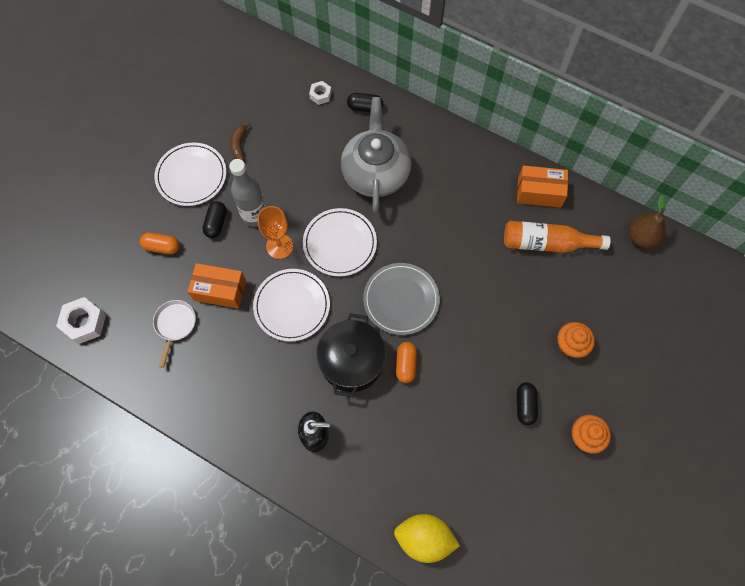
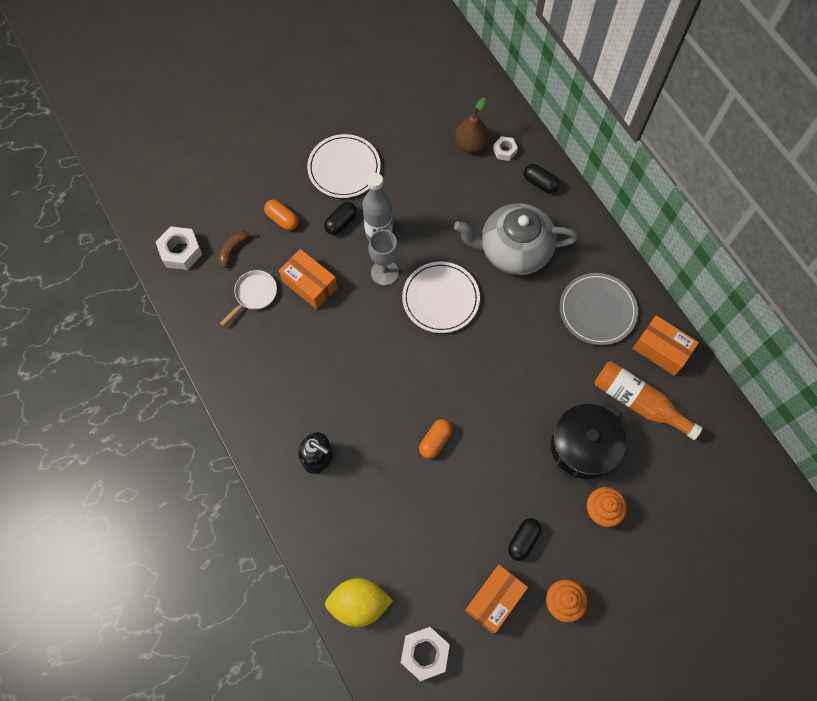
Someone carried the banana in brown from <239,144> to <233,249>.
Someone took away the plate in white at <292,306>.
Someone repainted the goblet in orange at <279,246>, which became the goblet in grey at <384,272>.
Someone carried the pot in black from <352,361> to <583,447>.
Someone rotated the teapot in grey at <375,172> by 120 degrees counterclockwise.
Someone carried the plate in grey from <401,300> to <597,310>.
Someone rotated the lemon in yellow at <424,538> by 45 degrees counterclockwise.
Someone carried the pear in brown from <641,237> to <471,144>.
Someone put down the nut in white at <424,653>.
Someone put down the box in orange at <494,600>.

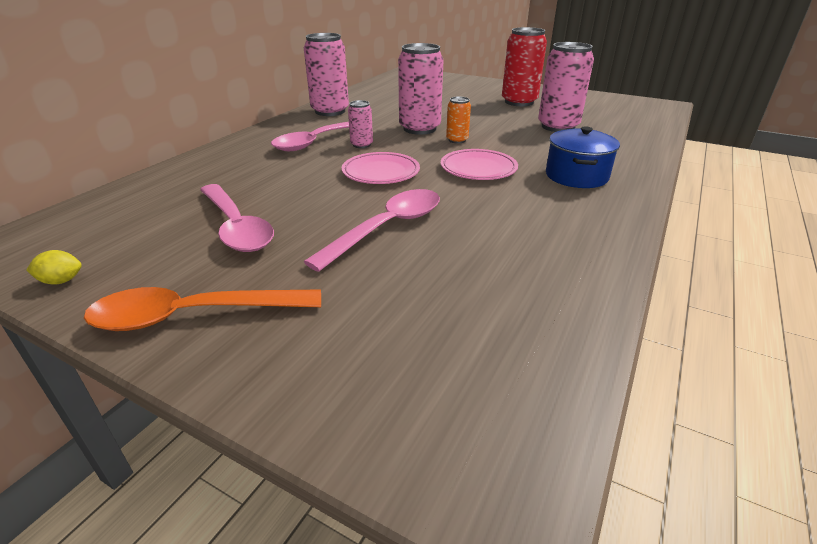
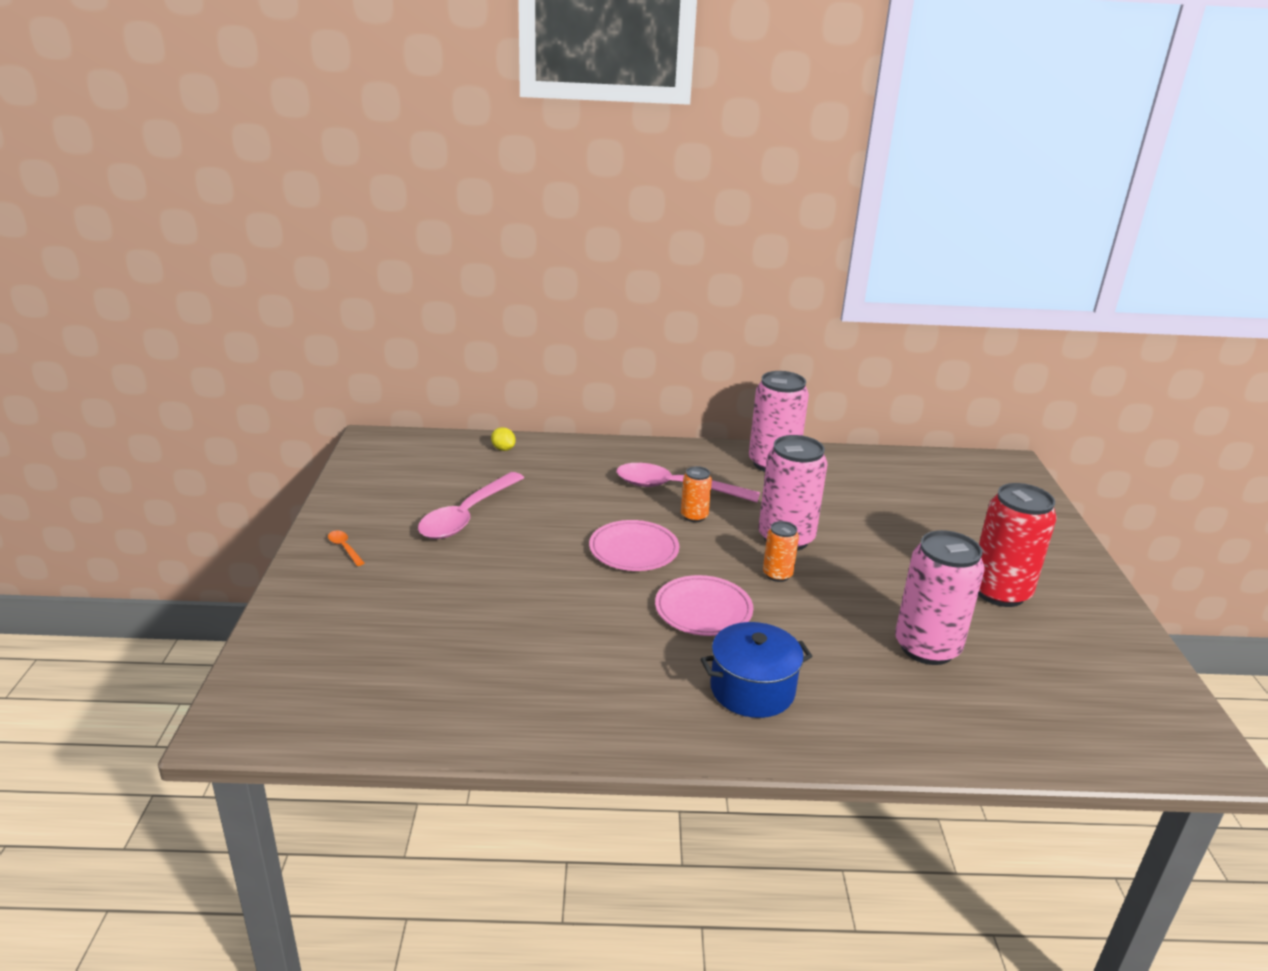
Someone carried the lemon in yellow from <61,281> to <503,449>.
Someone scaled the spoon in orange at <194,315> by 0.40.
Someone took away the spoon in pink at <387,228>.
Someone repainted the can in pink at <361,145>, which became the can in orange at <694,516>.

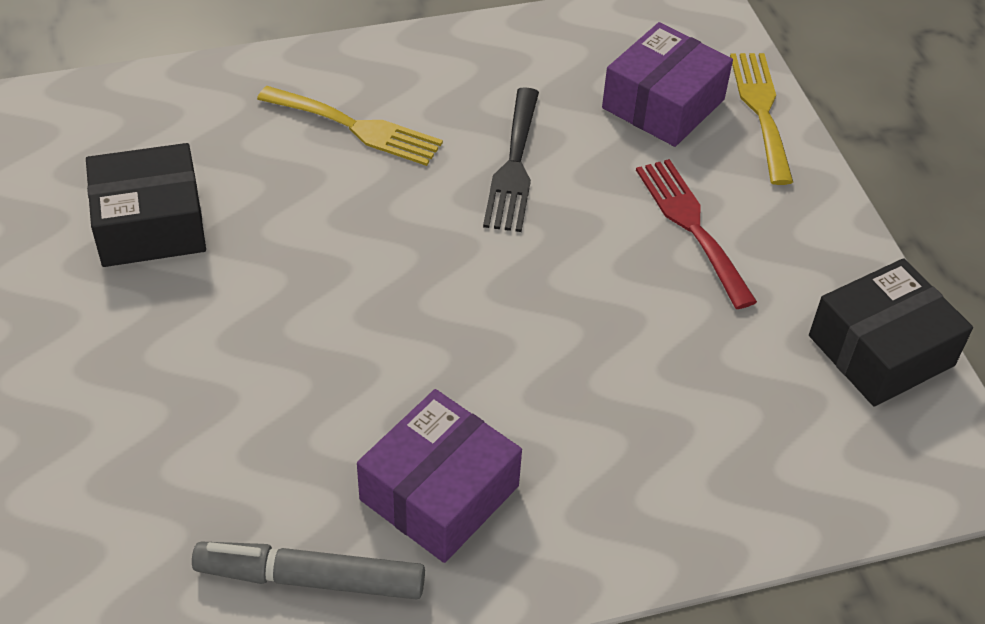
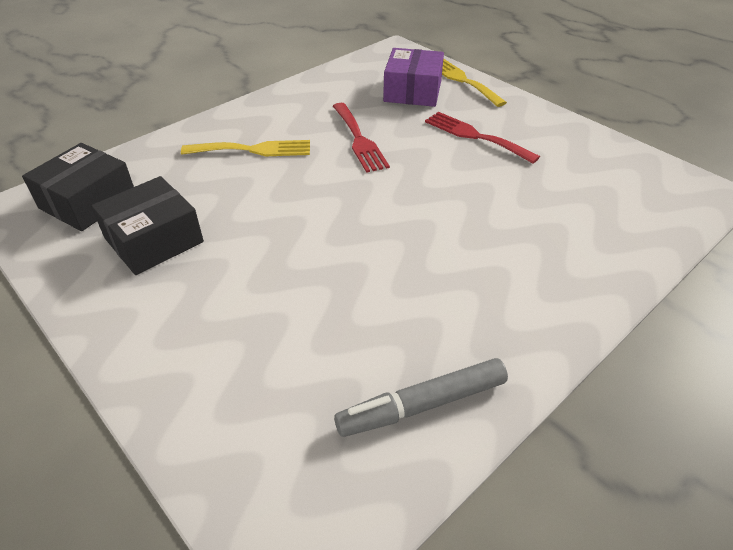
Someone took away the box in purple at <439,493>.
Someone repainted the fork in black at <514,166>, which became the fork in red at <359,140>.
Someone carried the box in black from <881,351> to <88,201>.

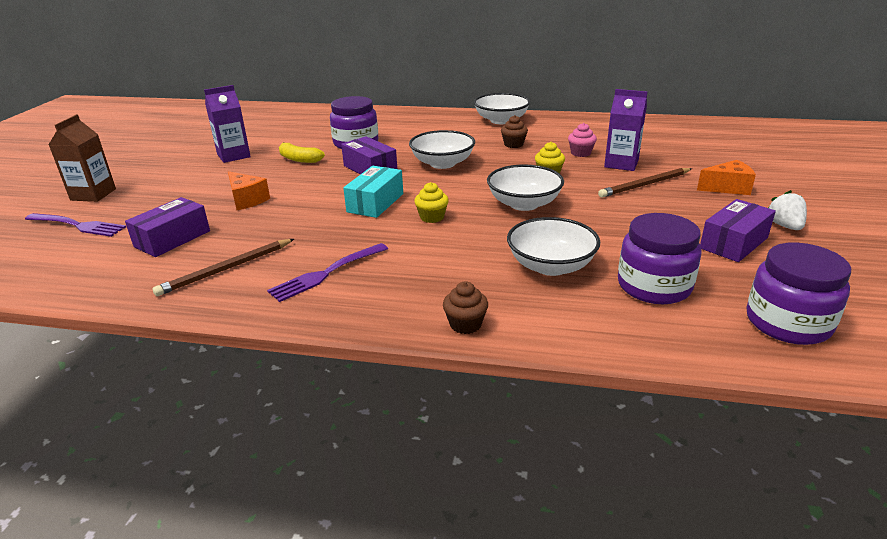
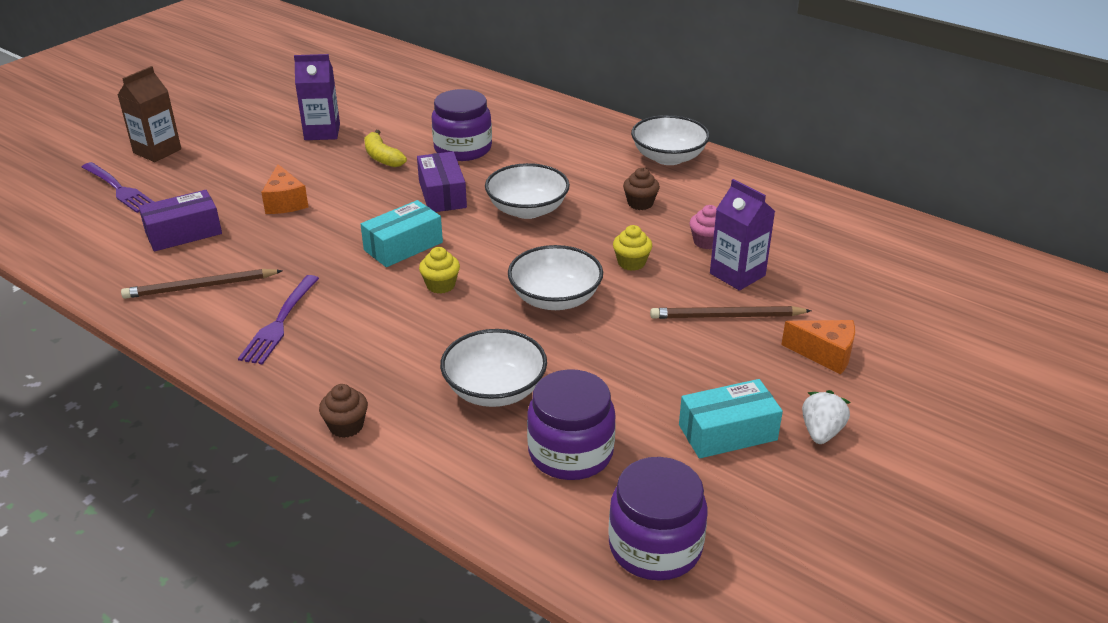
Someone rotated the fork in purple at <326,273> by 60 degrees counterclockwise.
Someone repainted the box in purple at <734,243>, which became the box in turquoise at <727,432>.

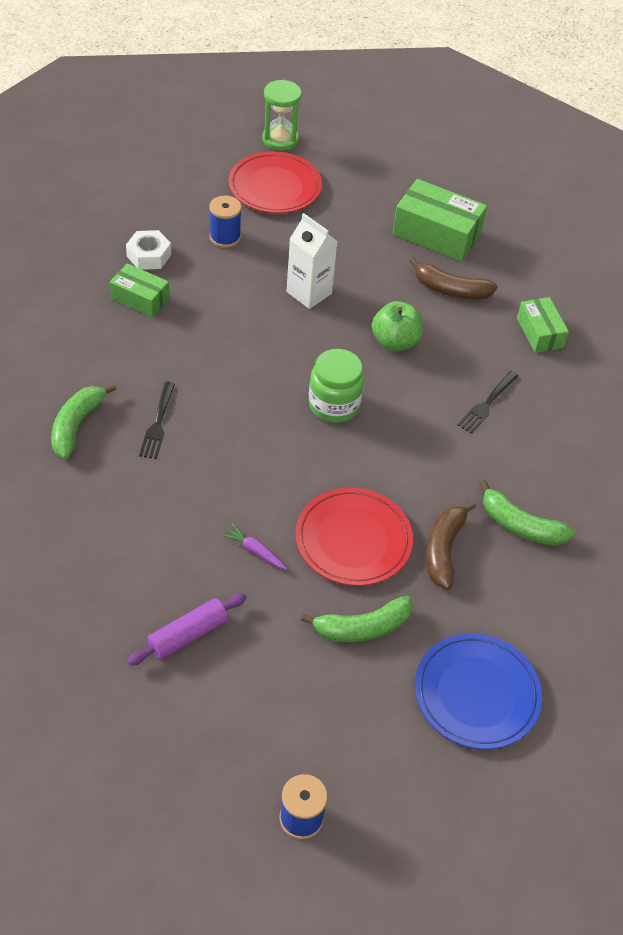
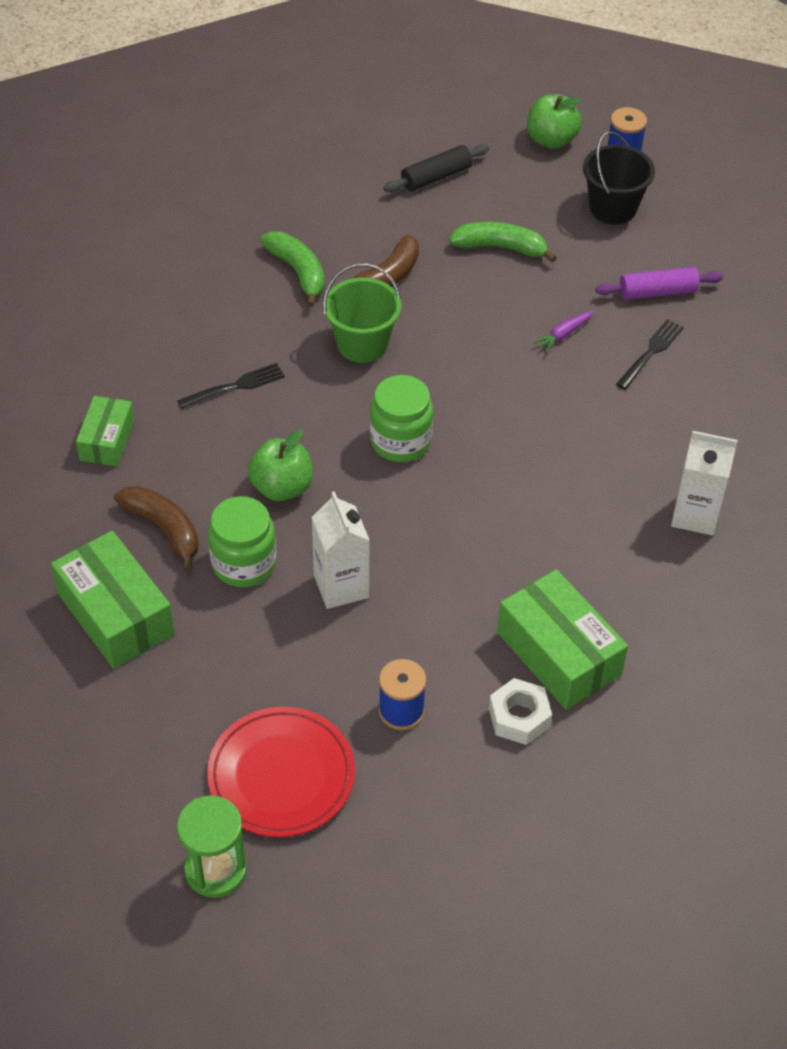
Someone swapped the banana in green at <76,426> for the carton in white at <695,515>.
Someone scaled the box in green at <140,298> by 1.66.
Someone carried the fork in black from <158,423> to <650,353>.
Someone rotated the carrot in purple at <255,551> by 75 degrees clockwise.
Someone took away the plate in red at <353,540>.
Someone swapped the plate in blue at <476,694> for the rolling pin in black at <436,177>.
Someone put down the jar in green at <244,563>.
Someone put down the bucket in green at <362,344>.
Someone put down the apple in green at <551,140>.
Someone put down the bucket in black at <613,208>.

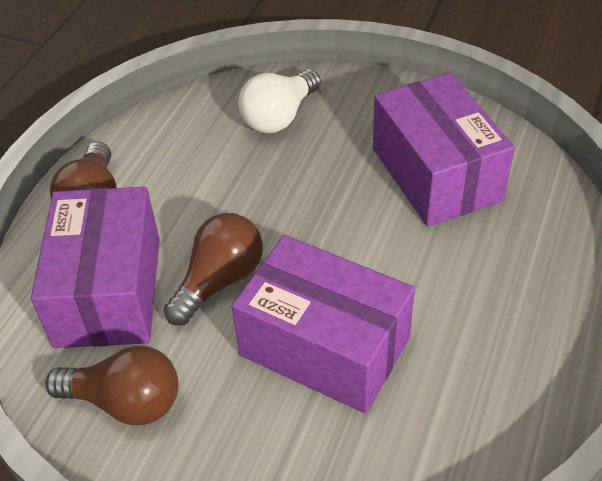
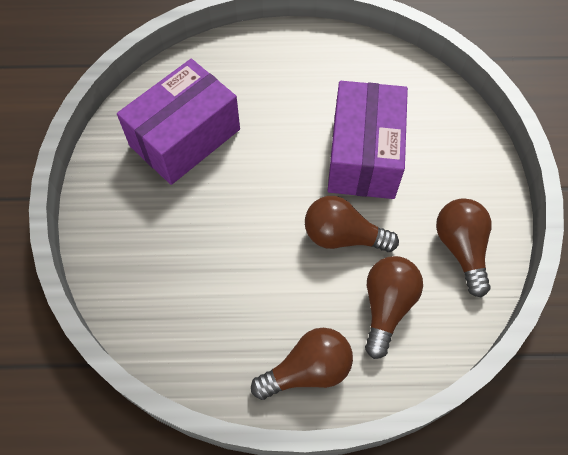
Someone swapped the box in purple at <108,291> for the light bulb in brown at <386,306>.
Someone took away the light bulb in white at <279,117>.

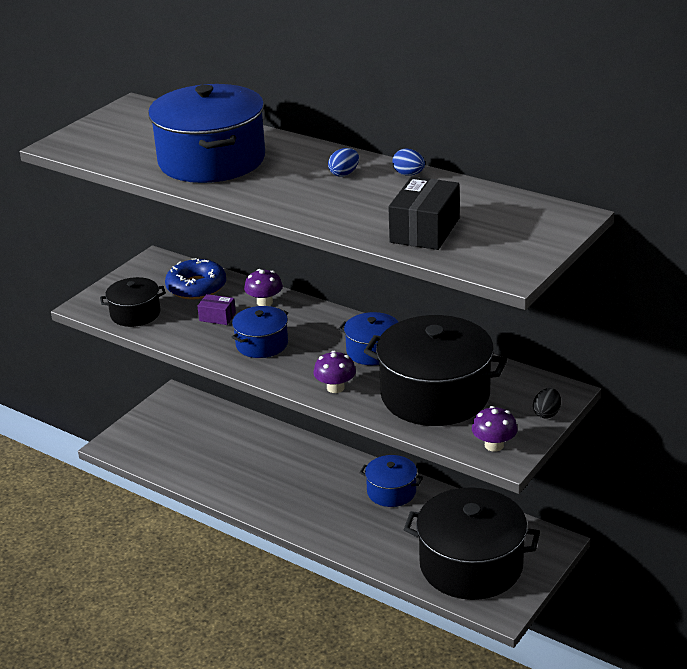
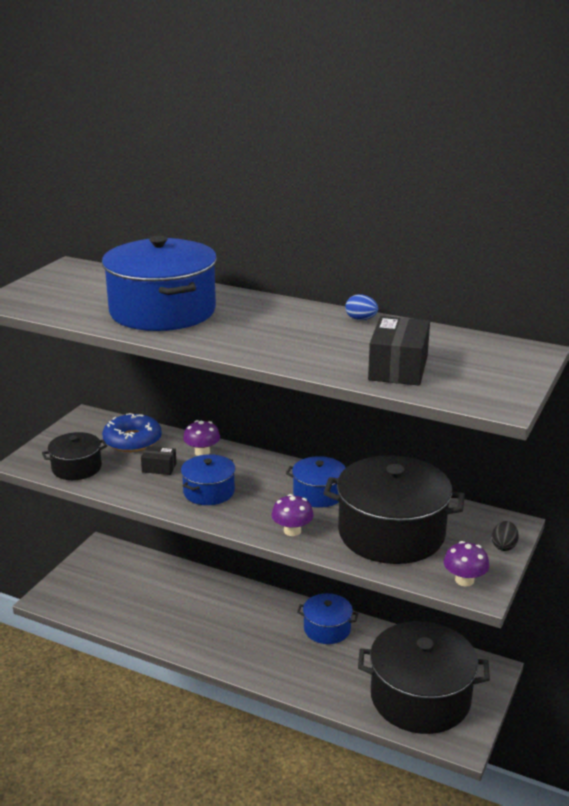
Someone repainted the box in purple at <217,317>, which became the box in black at <159,468>.
Someone took away the egg in blue at <344,174>.

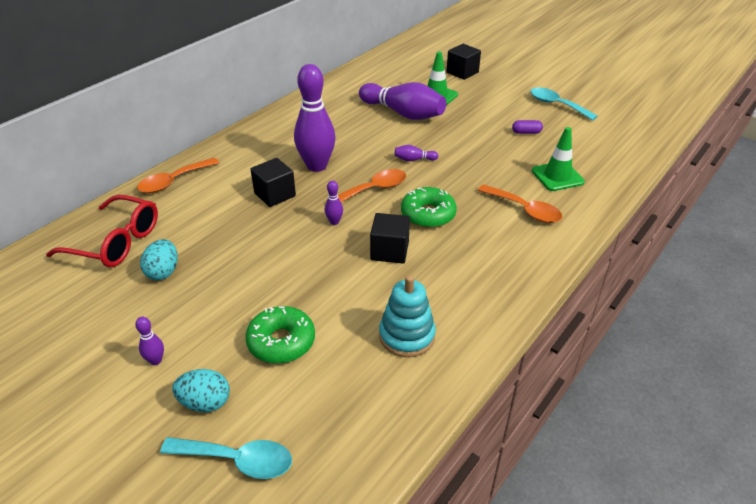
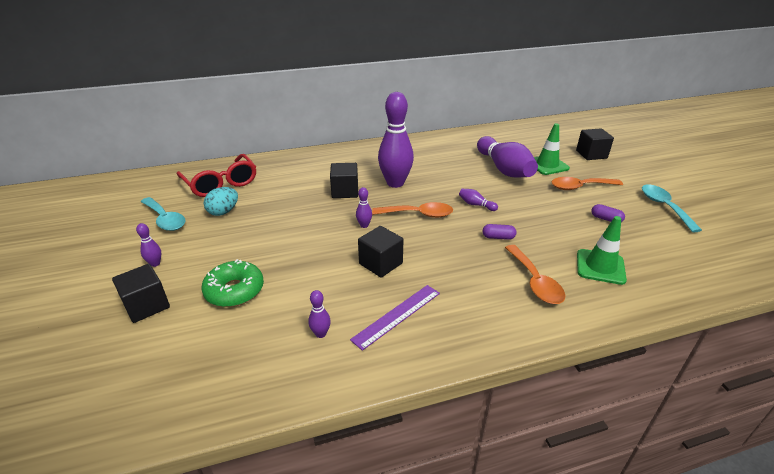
Someone carried the spoon in orange from <173,181> to <580,187>.
Someone carried the spoon in turquoise from <237,460> to <165,219>.
Someone swapped the egg in turquoise at <205,403> for the cube in black at <147,305>.
Someone swapped the stacking toy in turquoise at <407,336> for the bowling pin in purple at <321,334>.
Someone took away the donut in green at <428,214>.
Someone put down the ruler in purple at <397,316>.
Someone put down the capsule in purple at <498,237>.

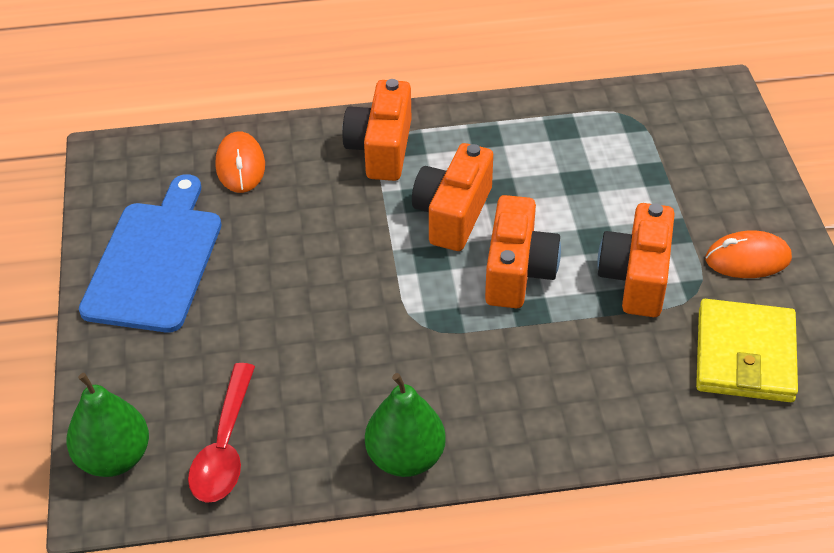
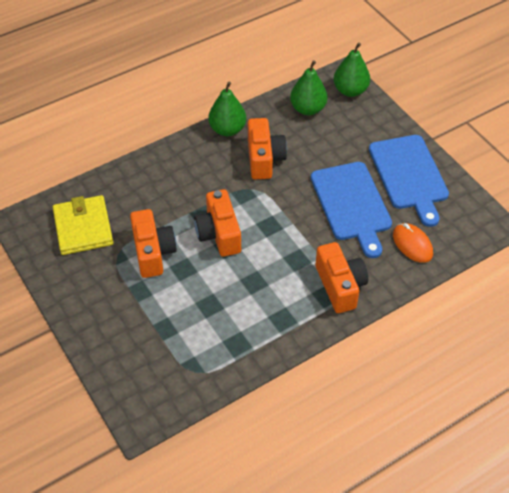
Someone swapped the spoon in red at <225,447> for the pear in green at <308,109>.
Someone carried the camera in orange from <453,214> to <264,159>.
Someone took away the mouse in orange at <747,259>.
Someone put down the cutting board in blue at <352,204>.

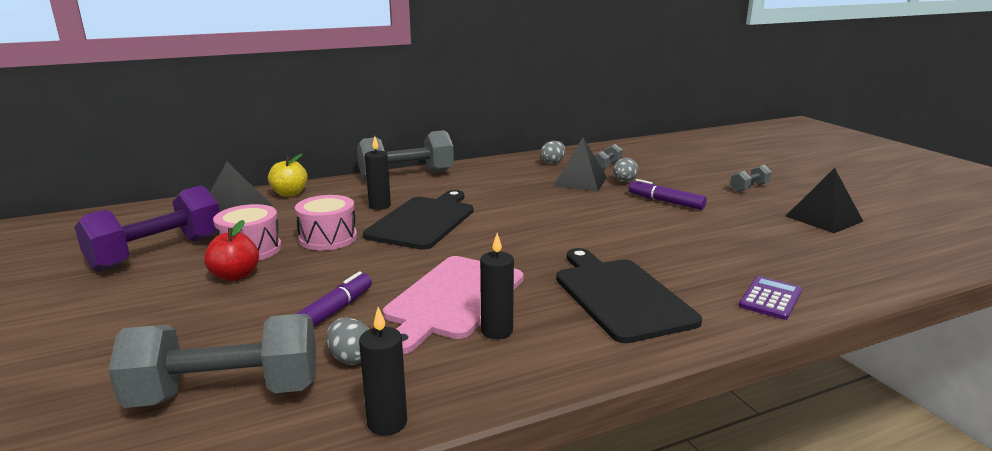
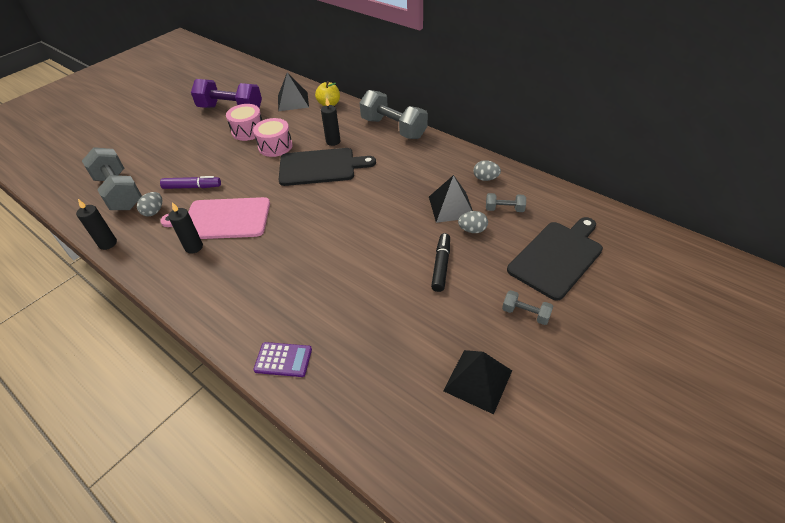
Someone took away the apple in red at <235,276>.
Someone carried the cutting board in black from <620,296> to <557,257>.
Someone repainted the marker in purple at <665,202>, which became the marker in black at <441,266>.

